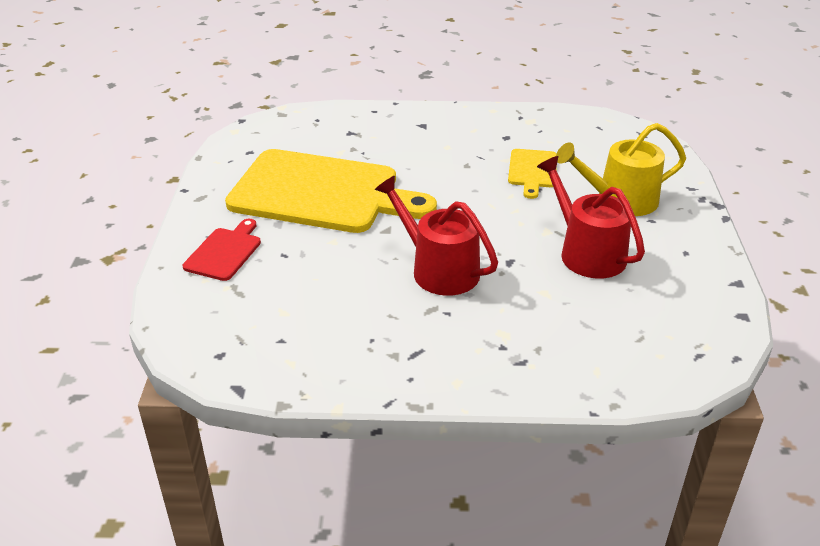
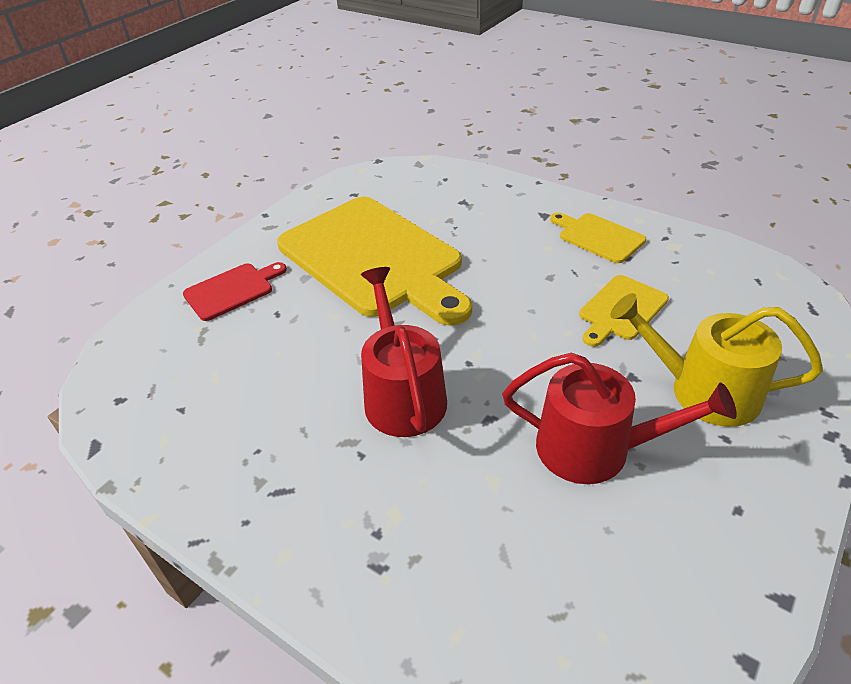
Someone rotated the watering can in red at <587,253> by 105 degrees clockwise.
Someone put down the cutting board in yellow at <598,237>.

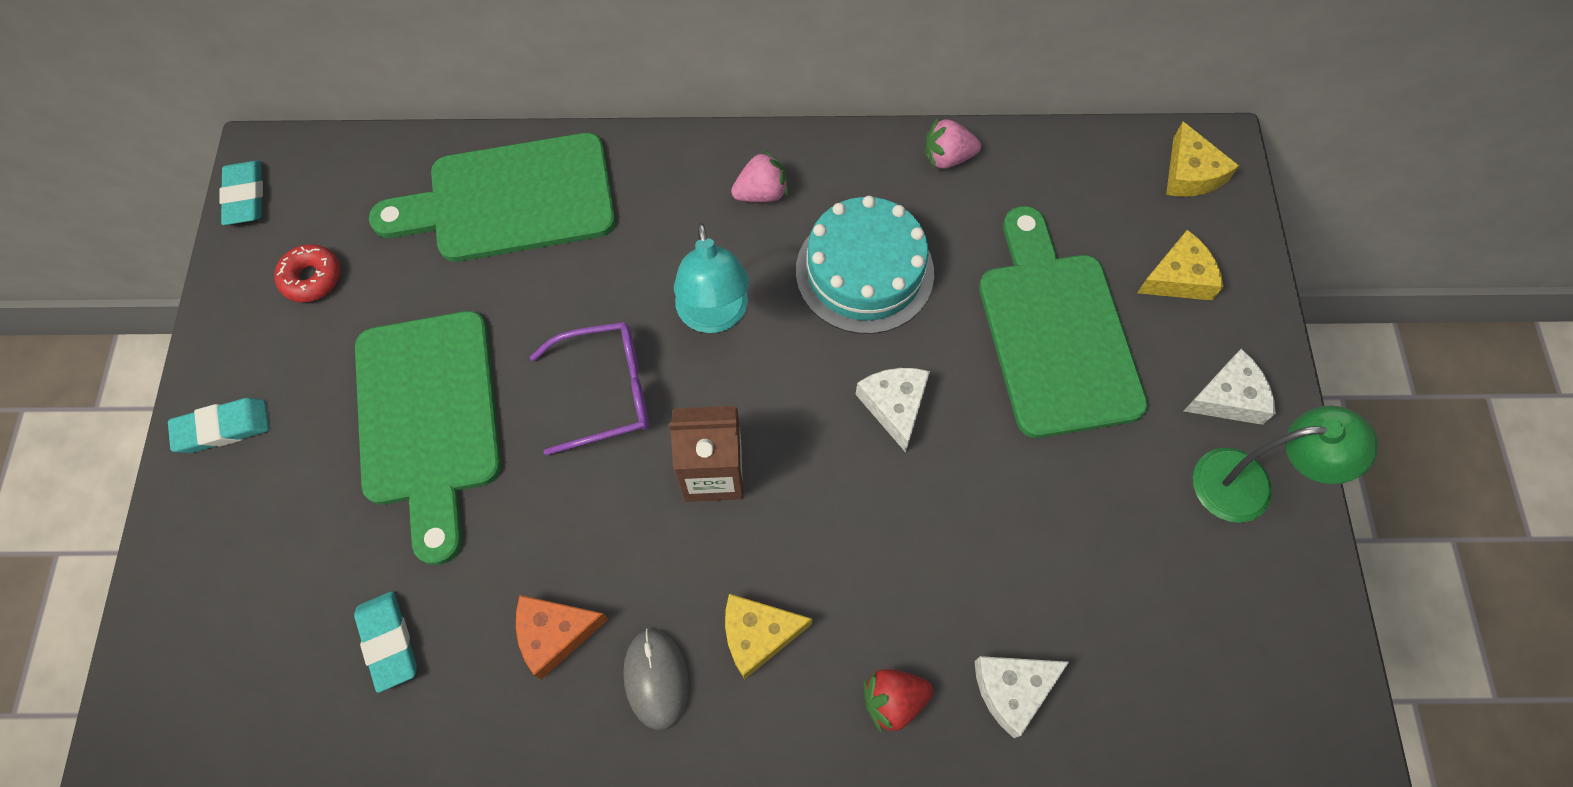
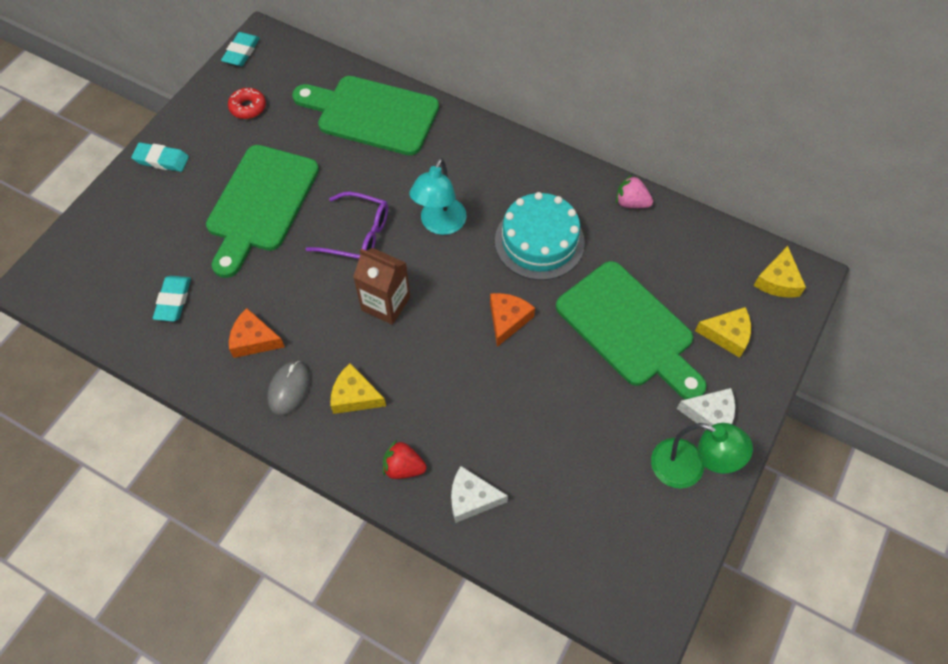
Someone took away the strawberry in pink at <762,193>.
Someone repainted the cheese in white at <894,406>, which became the cheese in orange at <507,320>.
Someone rotated the cutting board in green at <1056,333> by 120 degrees clockwise.

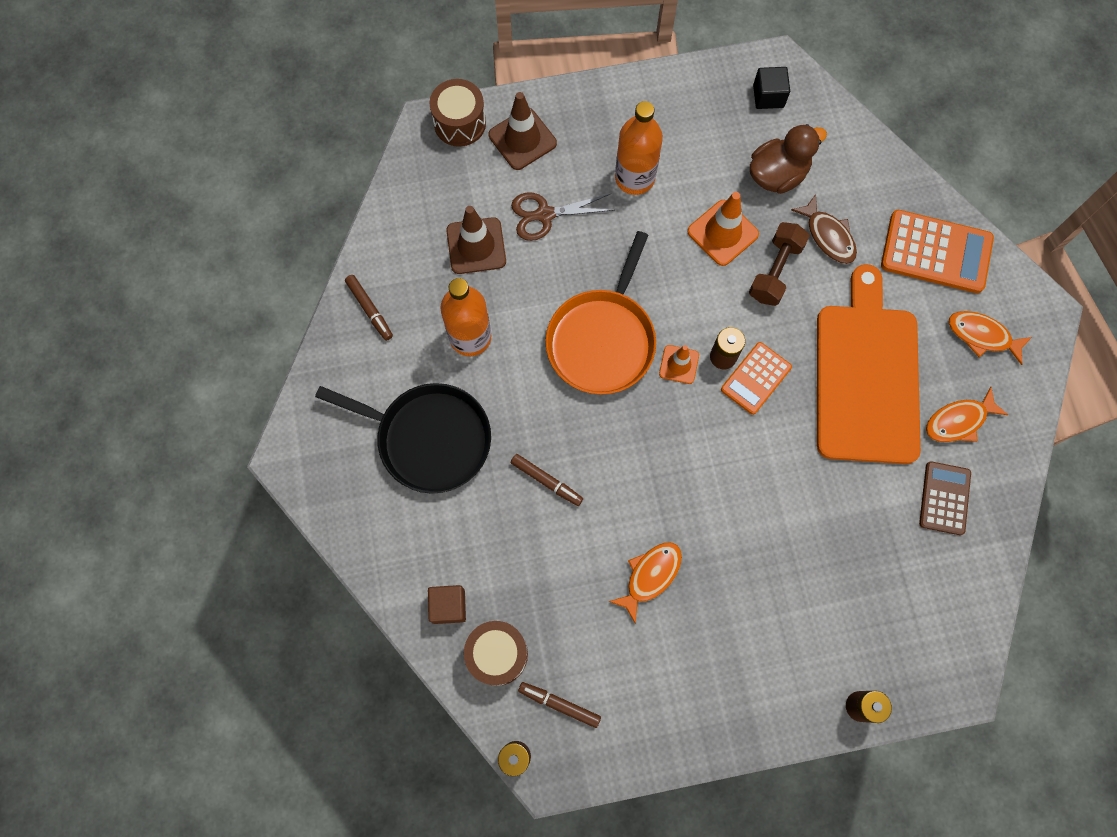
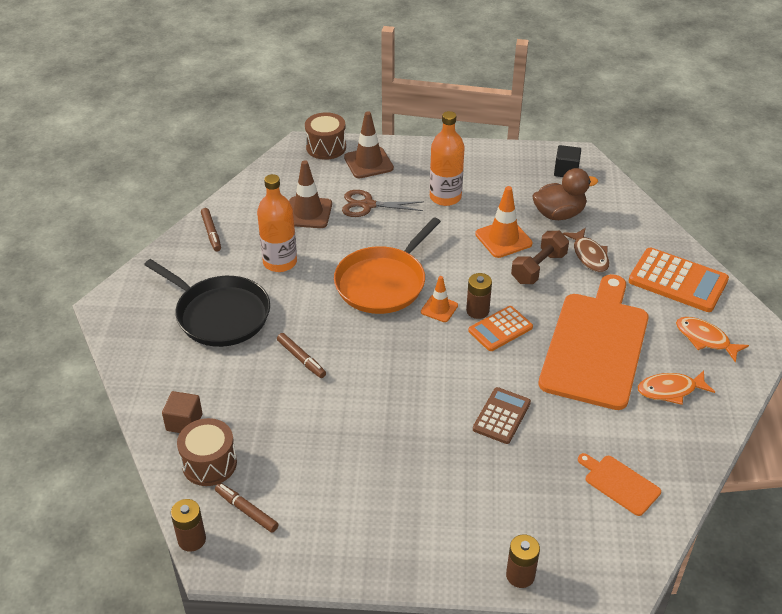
Someone took away the fish in orange at <650,576>.
Someone carried the calculator in brown from <944,498> to <501,416>.
Someone put down the cutting board in orange at <619,483>.

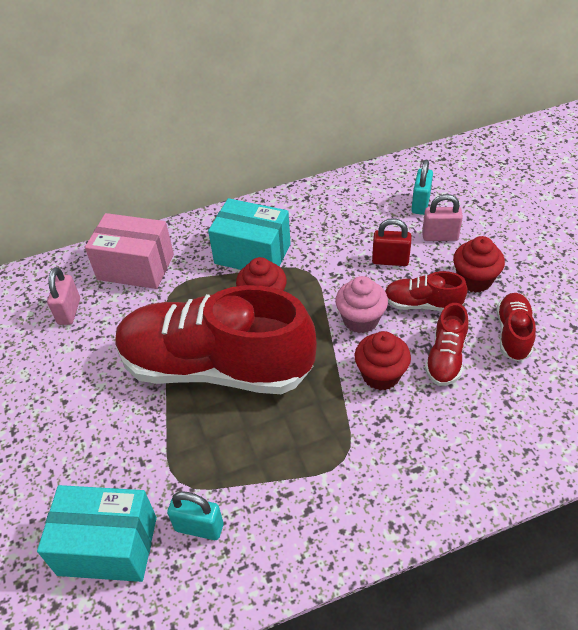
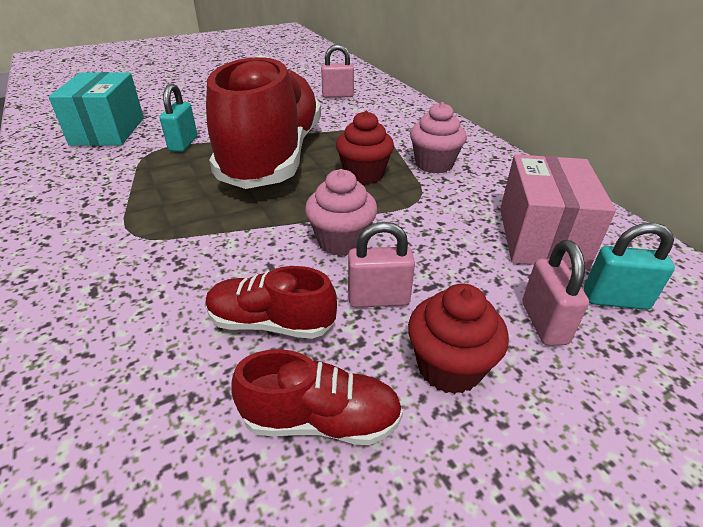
Someone carried the box in pink from <135,267> to <541,237>.
Someone carried the padlock in turquoise from <199,527> to <183,144>.
Someone swapped the box in turquoise at <252,254> for the cupcake in pink at <434,164>.
Someone took away the cupcake in red at <381,375>.
Someone took away the padlock in red at <390,260>.
Someone swapped the shoe in red at <422,304> for the padlock in pink at <378,299>.

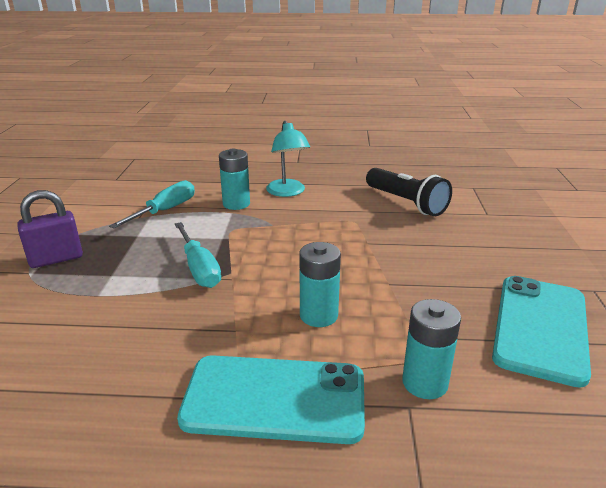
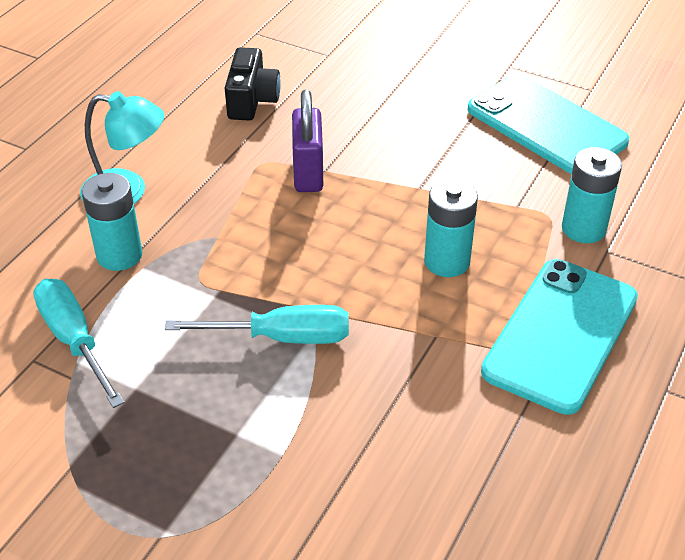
Someone carried the padlock in purple from <56,259> to <308,173>.
Someone swapped the flashlight in black at <406,203> for the camera in black at <252,100>.

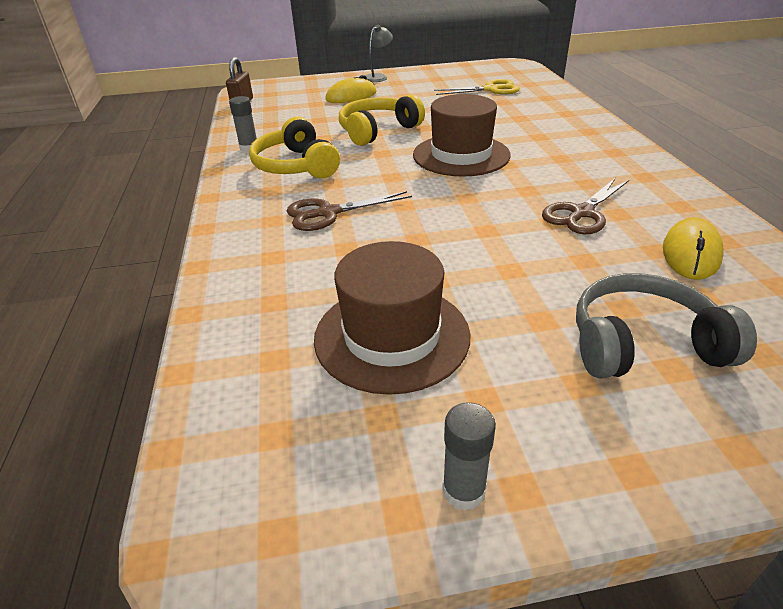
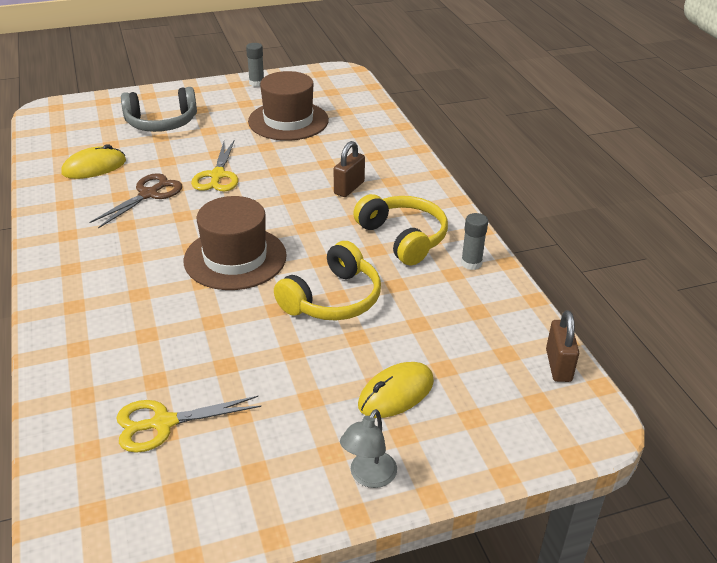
Someone swapped the scissors in brown at <329,213> for the padlock in brown at <349,188>.
Someone rotated the mouse in yellow at <691,253> by 45 degrees clockwise.
Someone put down the scissors in yellow at <217,175>.

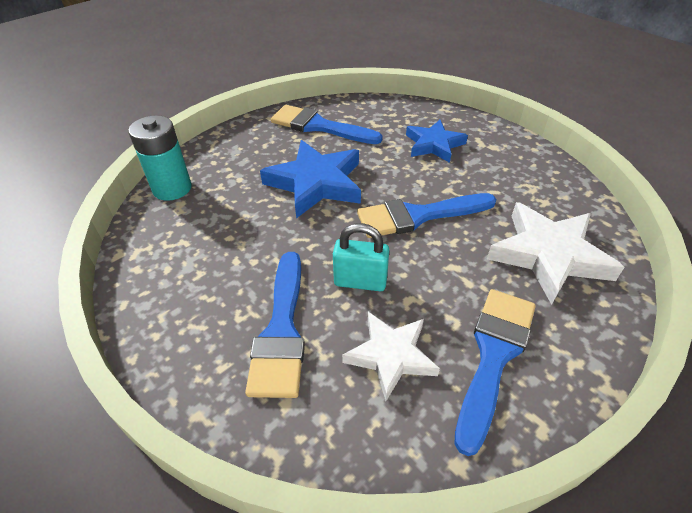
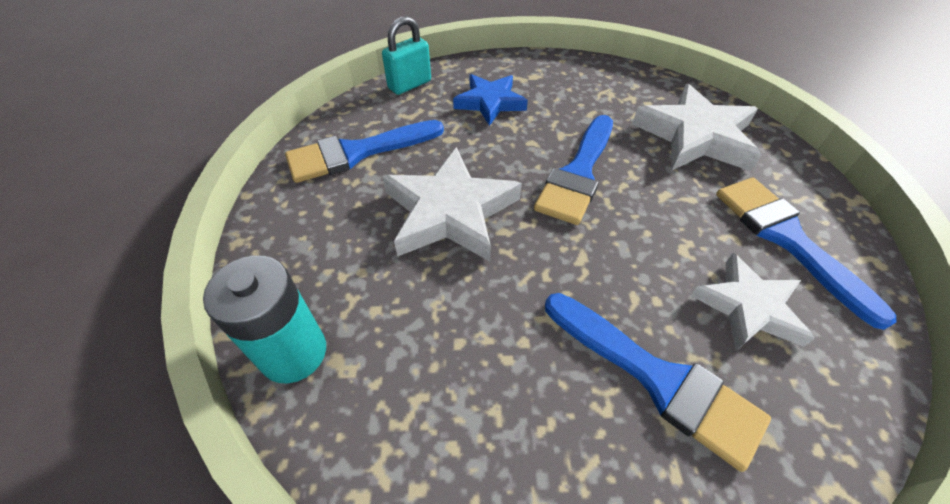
Someone repainted the star in blue at <316,183>, which became the star in white at <450,212>.
Someone carried the padlock in turquoise from <360,281> to <409,85>.

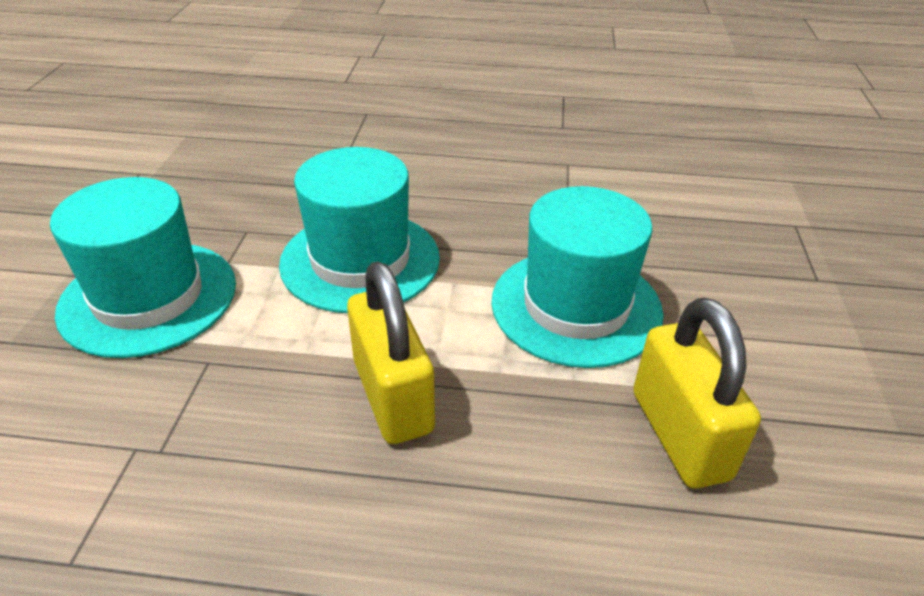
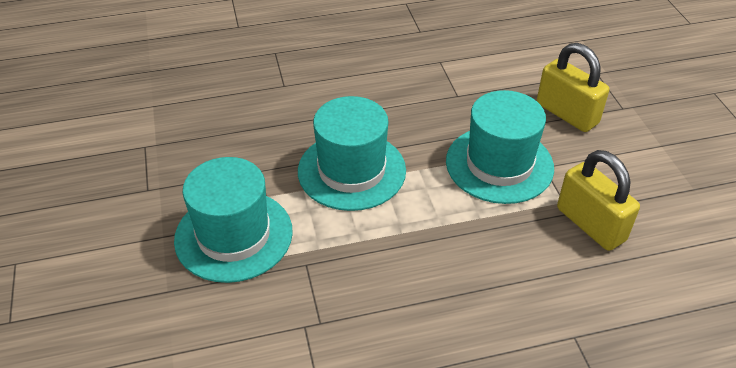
Someone carried the padlock in yellow from <393,396> to <567,113>.

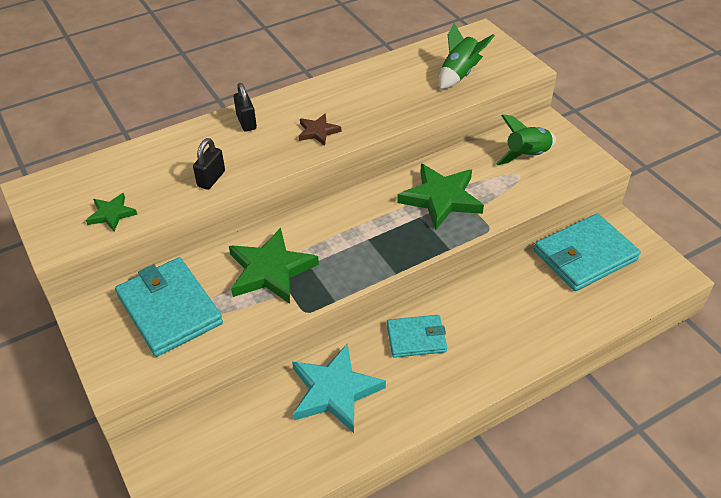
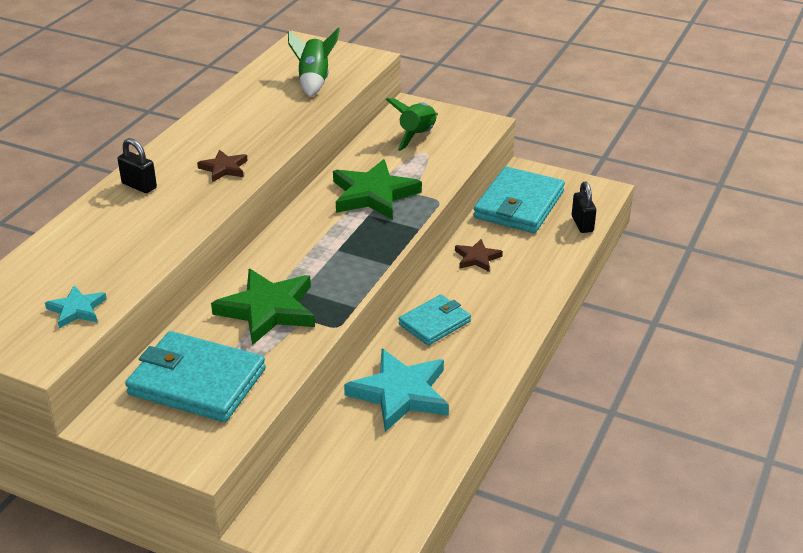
Someone repainted the star in green at <111,214>, which became the star in turquoise at <77,310>.
Someone carried the padlock in black from <211,179> to <582,224>.
Someone put down the star in brown at <477,258>.

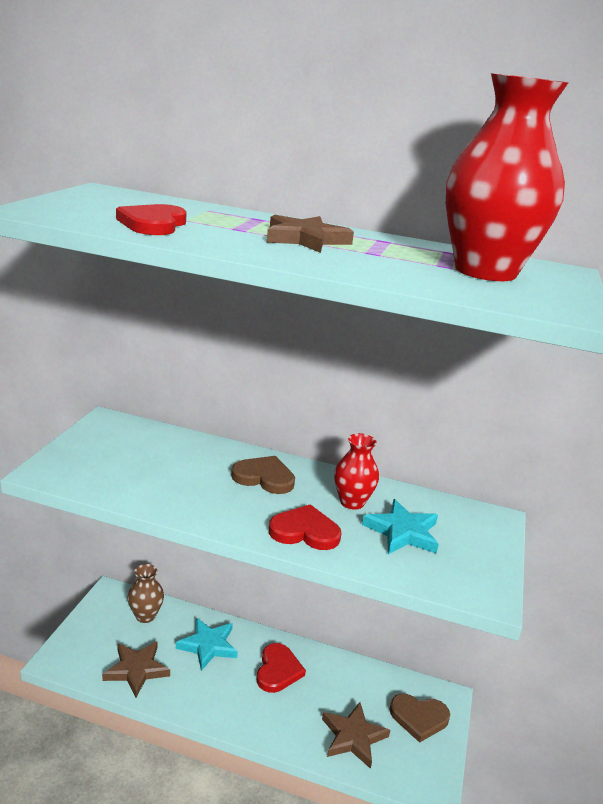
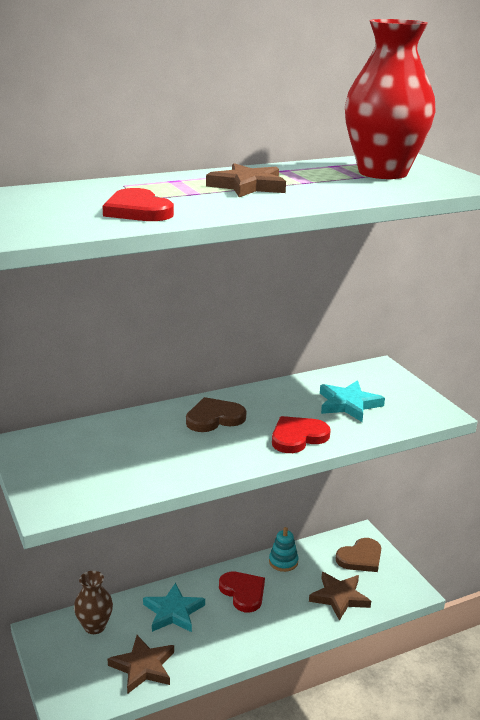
Someone took away the vase in red at <352,502>.
Someone put down the stacking toy in turquoise at <283,562>.

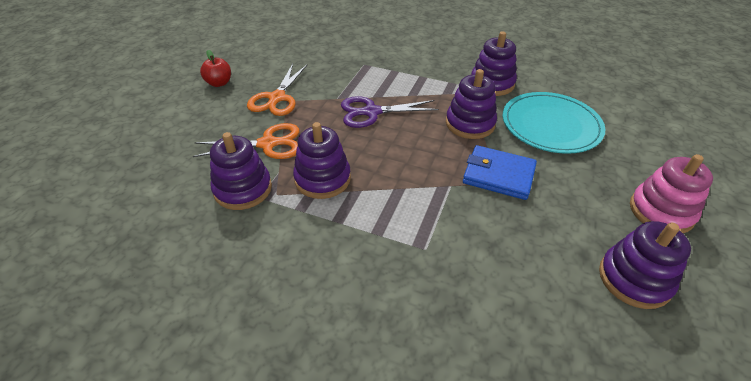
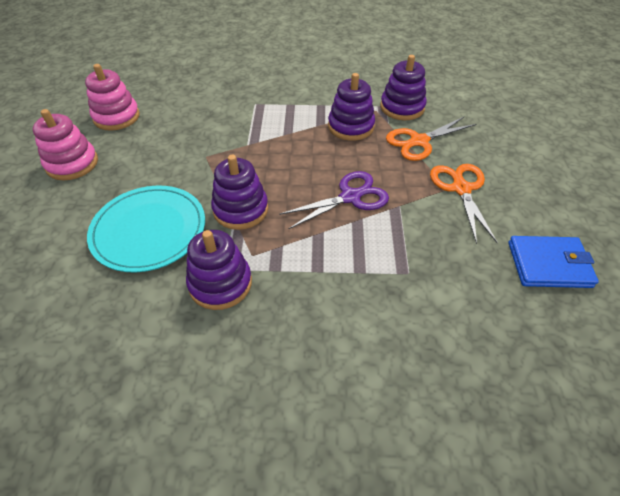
Someone took away the apple in red at <219,83>.
Someone carried the wallet in blue from <498,175> to <549,264>.
Someone repainted the stacking toy in purple at <634,279>, which became the stacking toy in pink at <116,117>.

